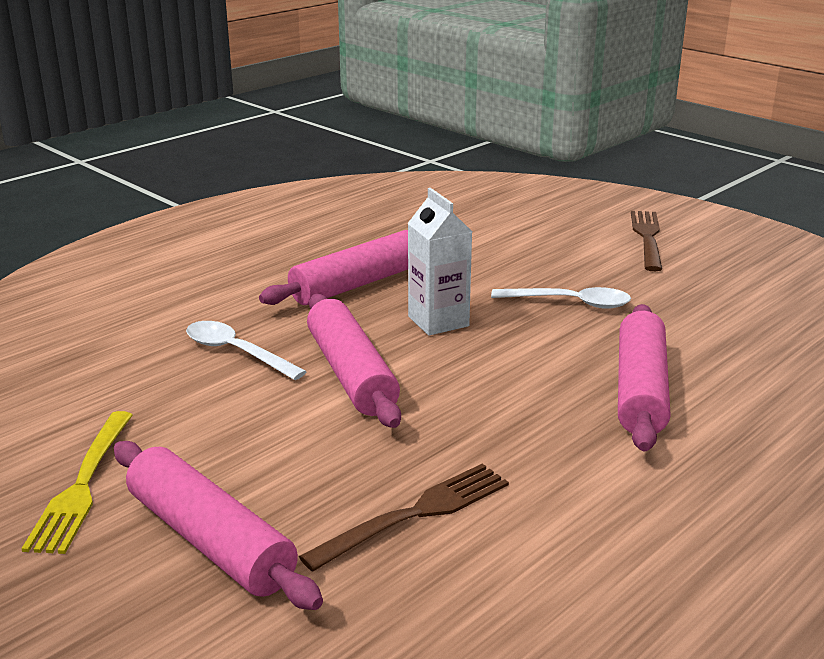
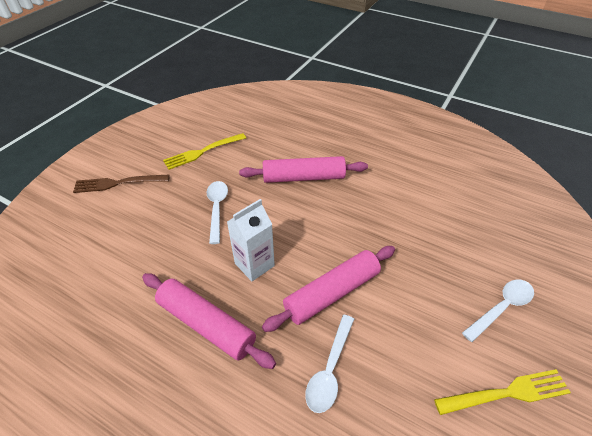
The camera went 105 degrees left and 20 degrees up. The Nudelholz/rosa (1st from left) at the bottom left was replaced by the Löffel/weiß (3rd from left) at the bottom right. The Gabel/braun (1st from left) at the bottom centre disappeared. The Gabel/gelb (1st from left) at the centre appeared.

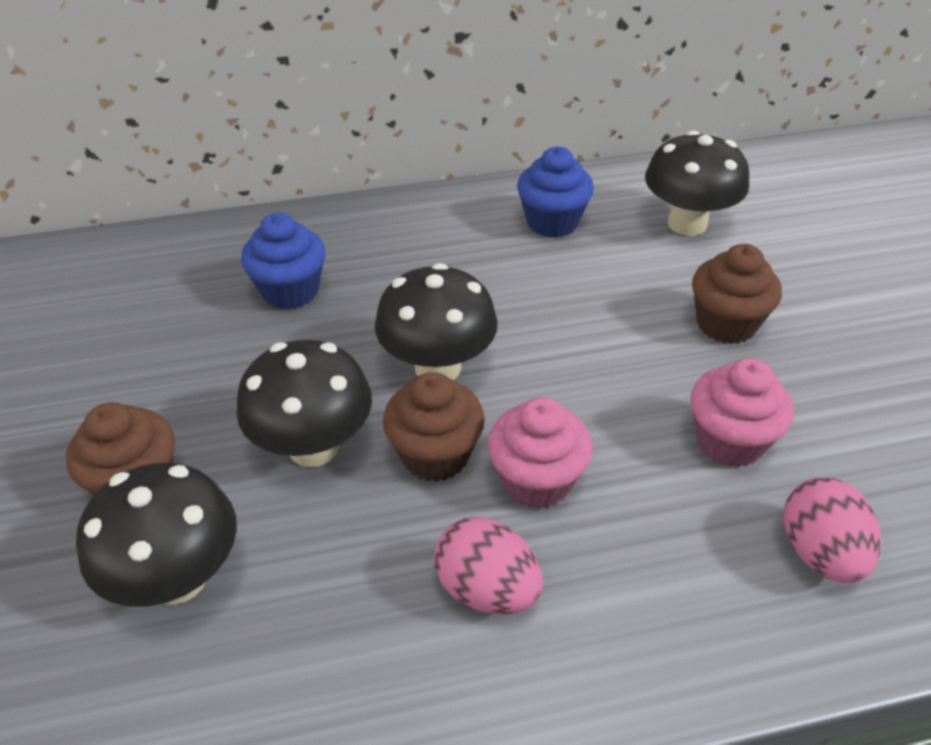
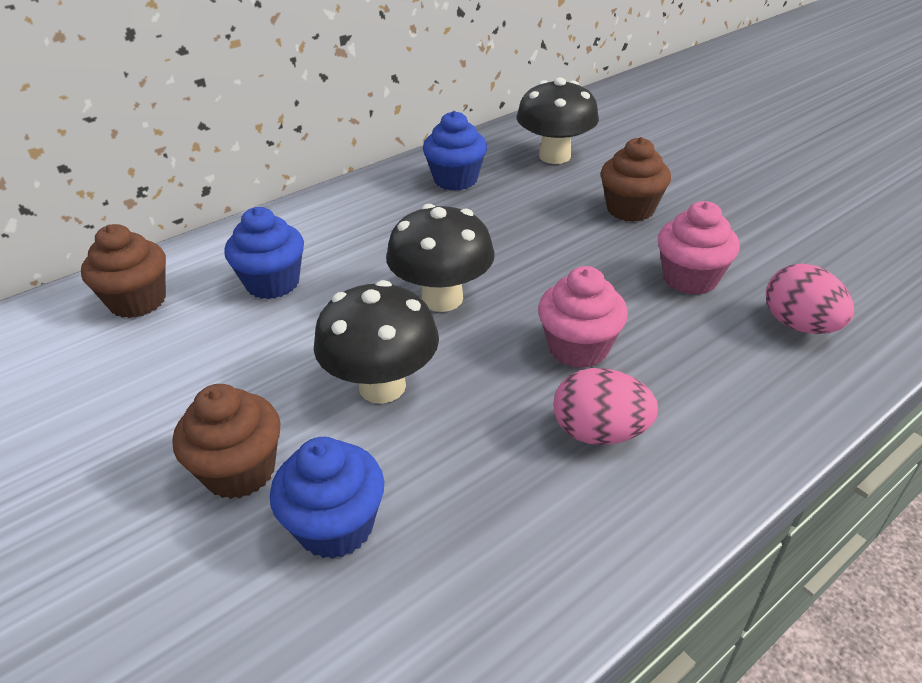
The camera went 25 degrees left and 5 degrees down. The Muffin/braun (2nd from left in the first image) moved from the centre to the middle left. The Pilz/schwarz (1st from left) at the bottom left was replaced by the Muffin/blau (2nd from left) at the bottom centre.

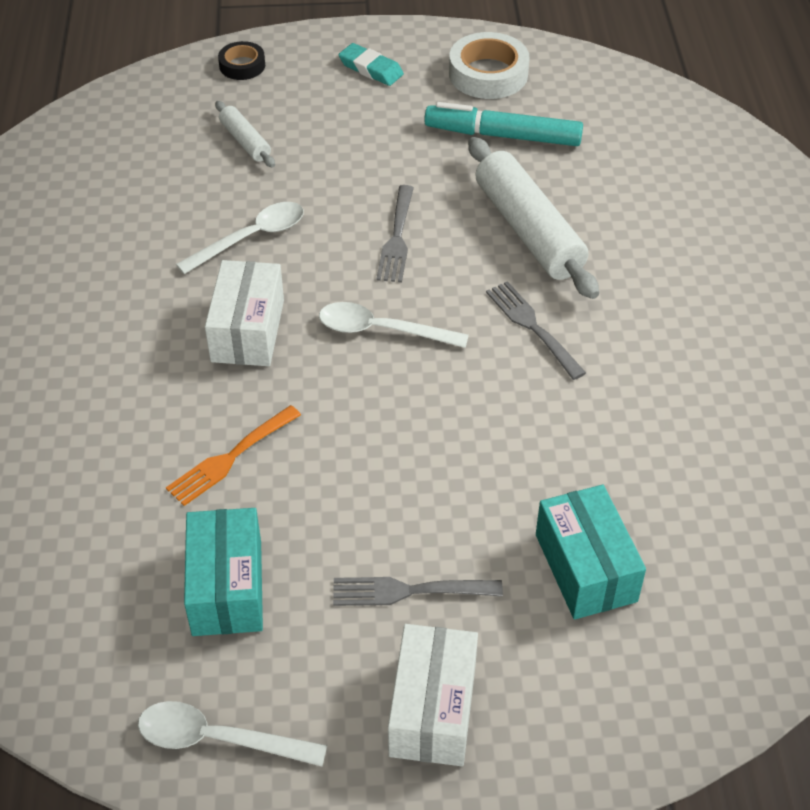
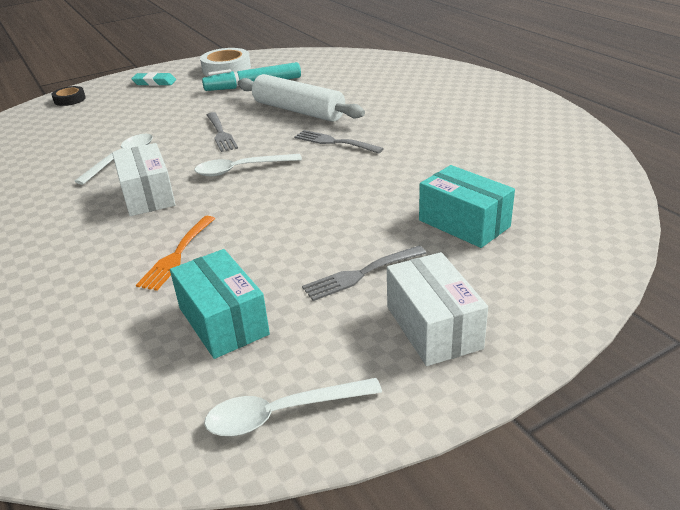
The camera went 25 degrees left and 15 degrees down. The Nudelholz/weiß (1st from left) at the top left disappeared.

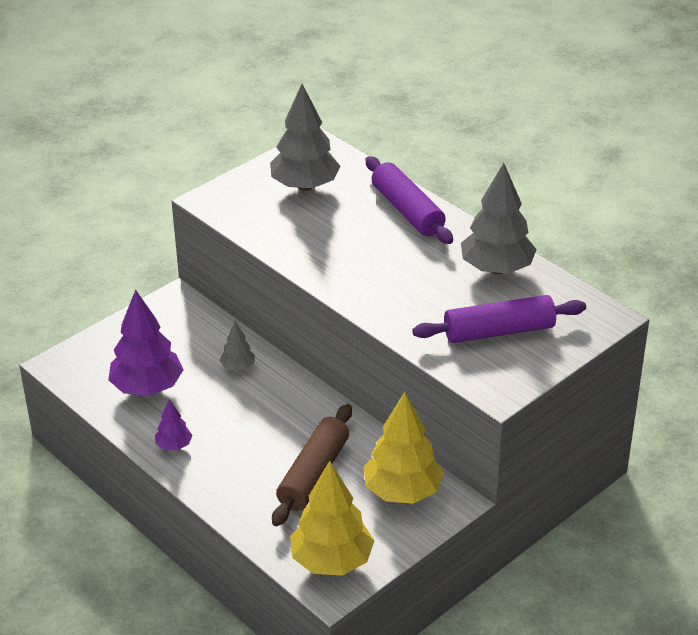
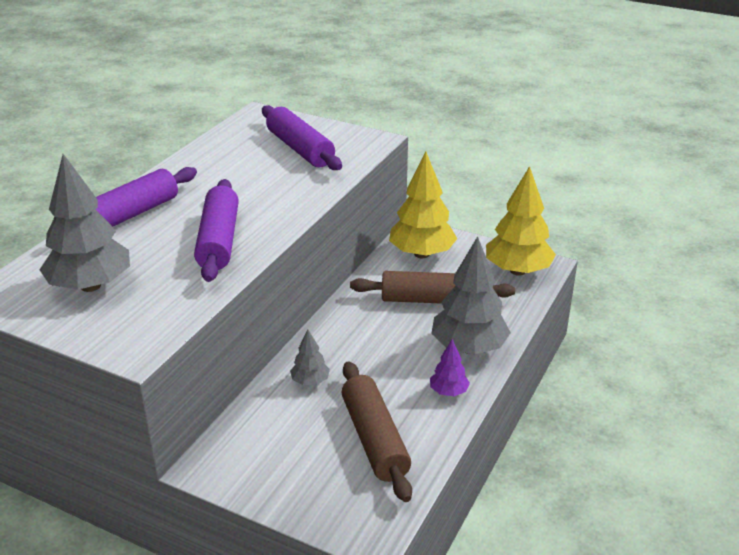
The camera went 110 degrees left and 5 degrees down. The Baum/grau (3rd from left) moved from the middle right to the centre. The Baum/lila (1st from left) at the middle left was replaced by the Nudelholz/braun (1st from left) at the bottom centre. The Nudelholz/lila (2nd from left) at the middle left appeared.

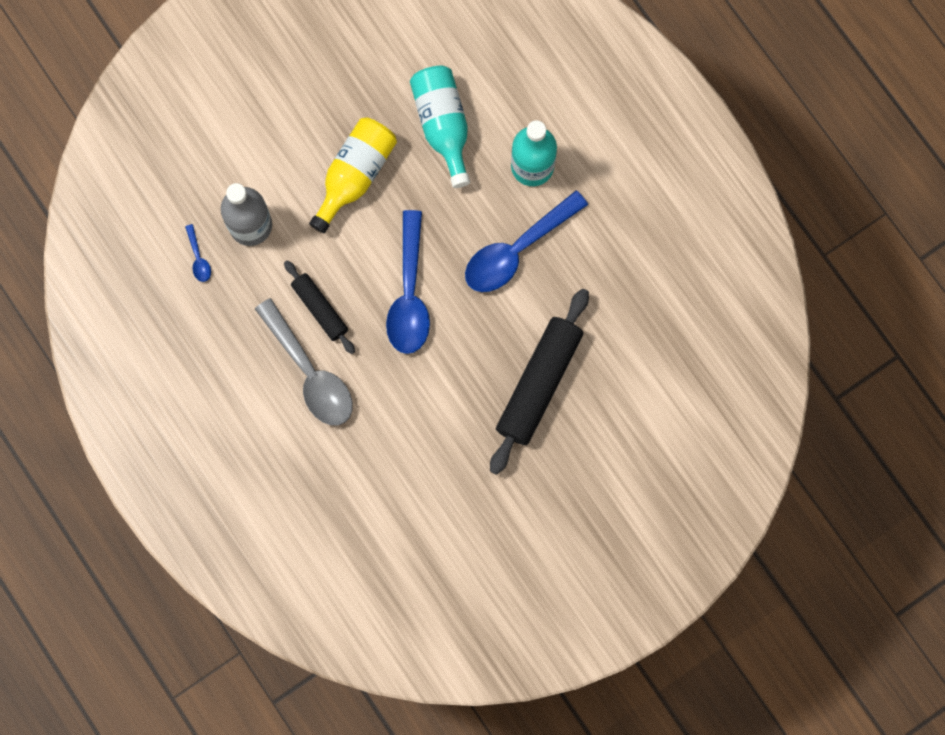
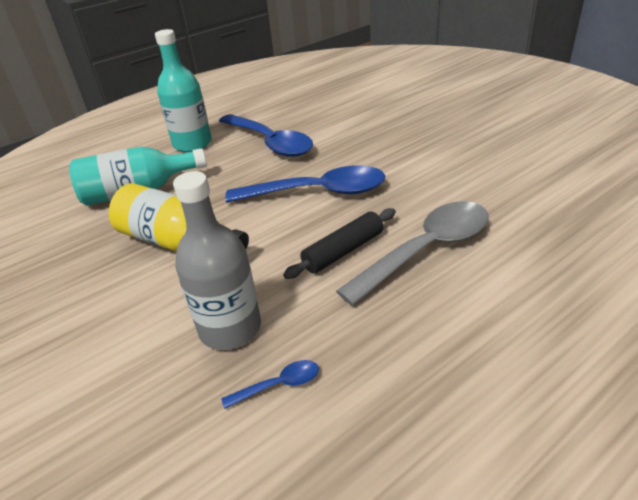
The camera went 90 degrees left and 40 degrees down. The Nudelholz/schwarz (2nd from left) at the centre disappeared.

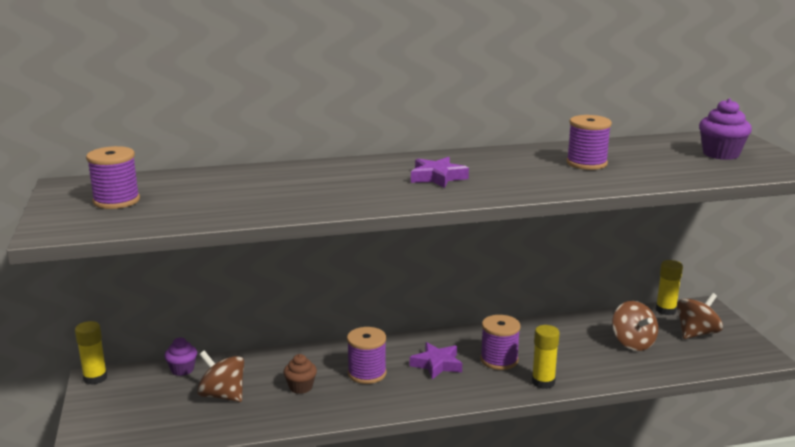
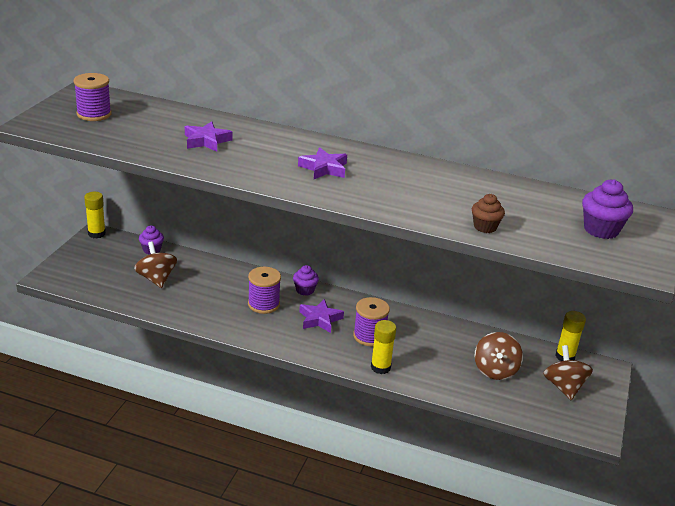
The camera went 30 degrees right and 10 degrees up. The Garnrolle/lila (4th from left) at the top right disappeared. The Kreisel/braun (3rd from left) at the bottom right turned 90 degrees counterclockwise. The Muffin/braun moved from the bottom centre to the middle right. The Stern/lila (1st from left) at the top left appeared. The Muffin/lila (2nd from left) at the centre appeared.

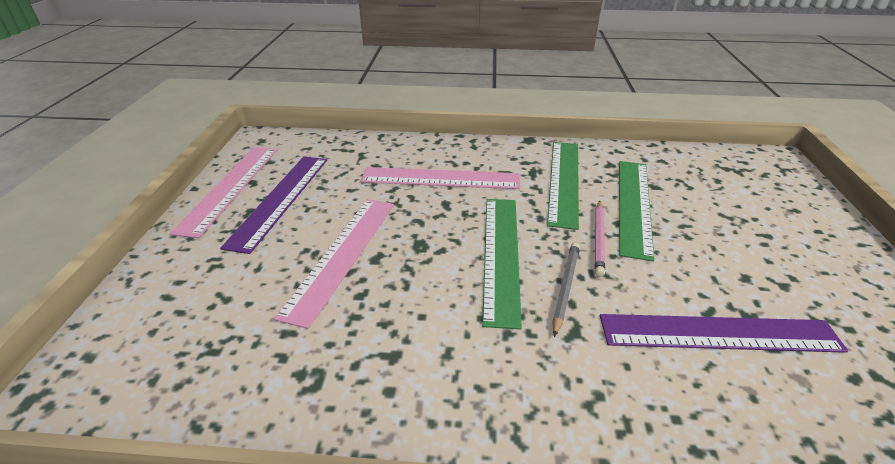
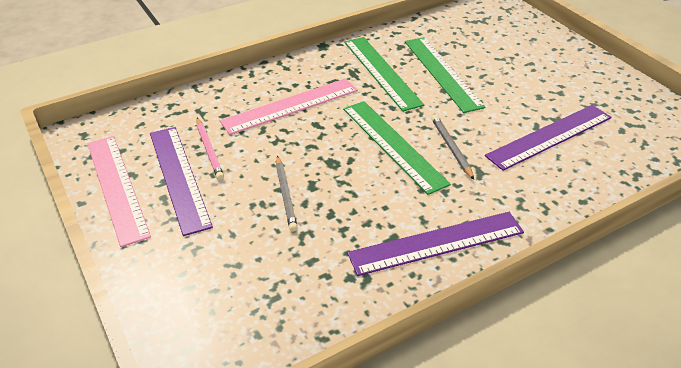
The camera went 35 degrees left and 5 degrees up. The Lineal/rosa (2nd from left) at the centre was replaced by the Bleistift/grau (1st from left) at the centre. The Bleistift/rosa moved from the middle right to the middle left. The Lineal/lila (2nd from left) at the centre appeared.

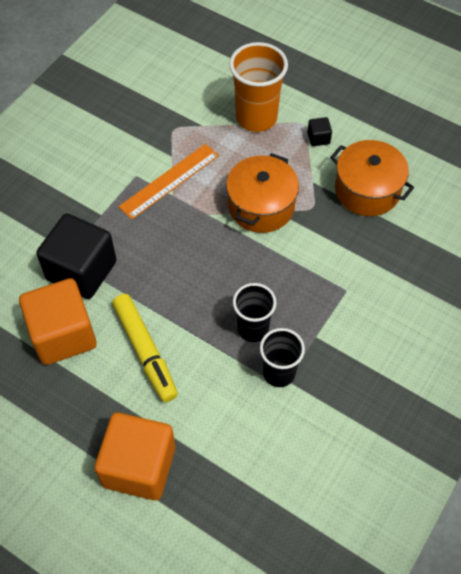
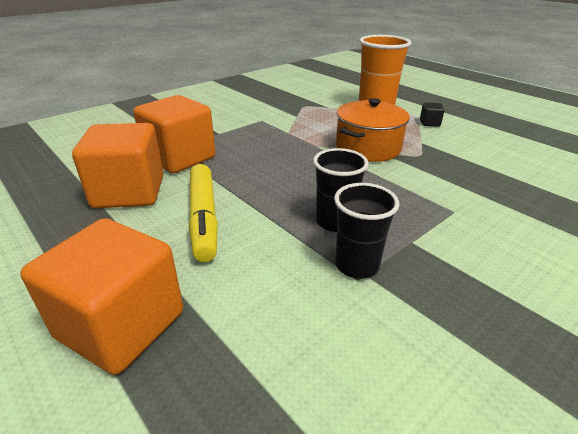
The camera went 15 degrees right and 25 degrees down. The Kochtopf/orange (2nd from left) at the top right disappeared. The Lineal/orange at the top centre disappeared. The Kubus/schwarz (1st from left) at the middle left became the Kubus/orange (3rd from left) at the top left.

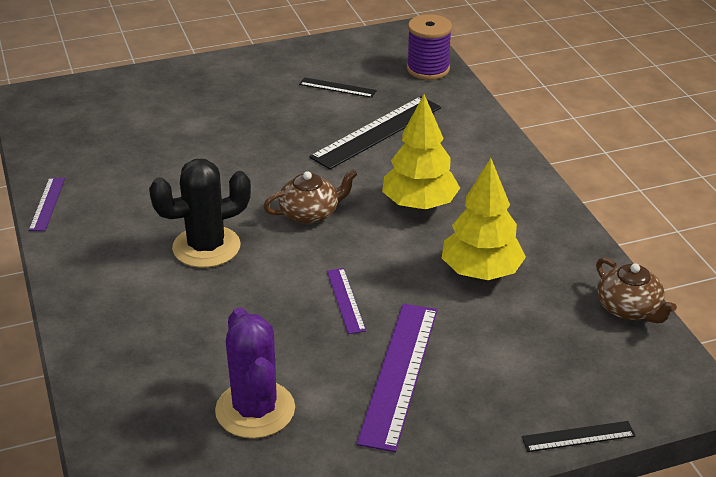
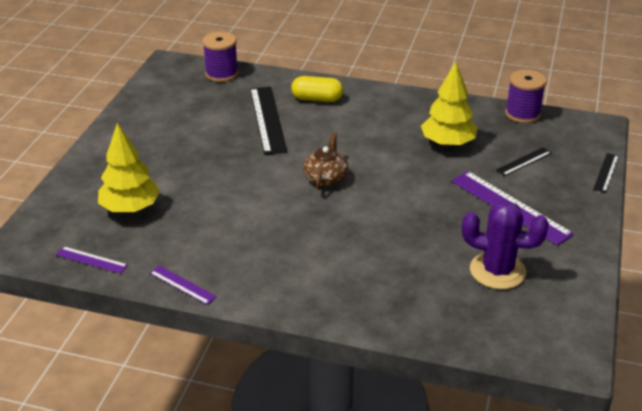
The camera went 55 degrees left and 0 degrees up. The Lineal/schwarz (1st from left in the first image) moved from the top centre to the middle right. The Baum/gelb (1st from left) moved from the top centre to the middle left. The Kaktus/schwarz at the middle left disappeared. The Teekanne/braun (2nd from left) at the middle right was replaced by the Garnrolle/lila (2nd from left) at the top right. The Lineal/lila (2nd from left in the first image) moved from the centre to the middle left. The Kapsel/gelb at the top centre appeared.

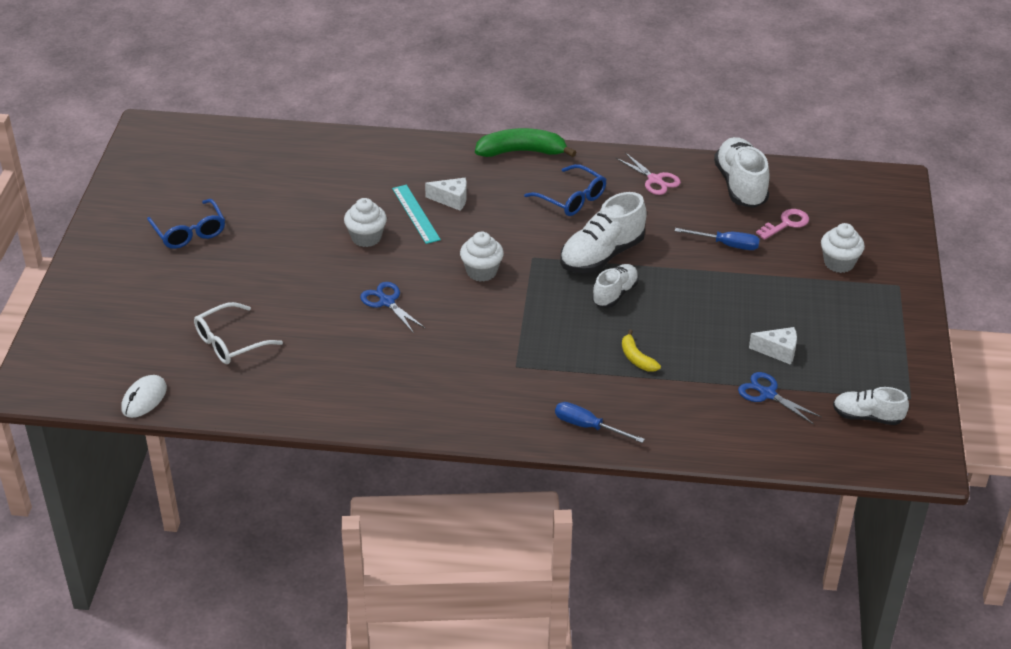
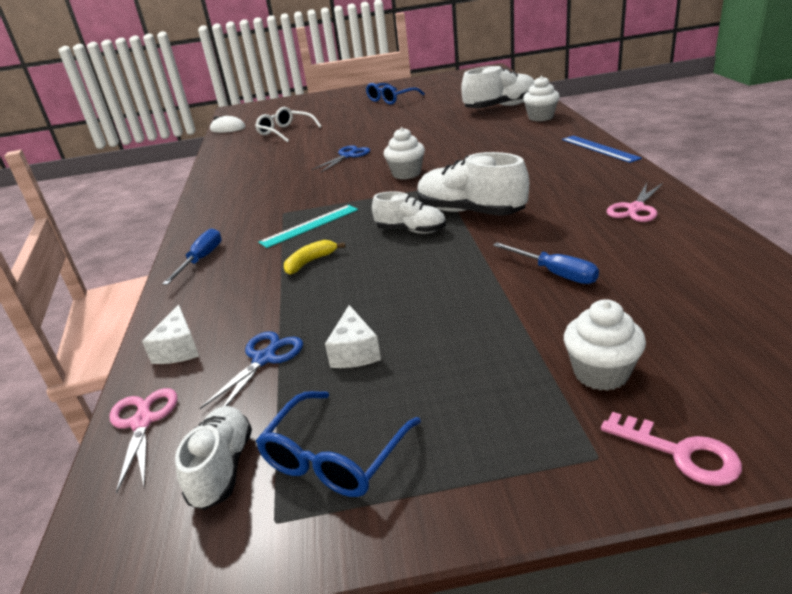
The camera went 80 degrees right and 10 degrees down. The Banane/grün at the top centre was replaced by the Lineal/blau at the top right. The Schuh/weiß (3rd from left in the first image) moved from the top right to the top centre. The Brille/blau (2nd from left in the first image) moved from the top centre to the bottom centre. The Käse/weiß (1st from left) moved from the top centre to the middle left. The Lineal/türkis moved from the top centre to the centre. The Muffin/weiß (1st from left in the first image) moved from the centre to the top right. The Schlüssel/rosa moved from the middle right to the bottom right. The Schraubenzieher/blau (2nd from left) at the middle right turned 45 degrees counterclockwise. The Schere/rosa (1st from left) at the bottom left appeared.

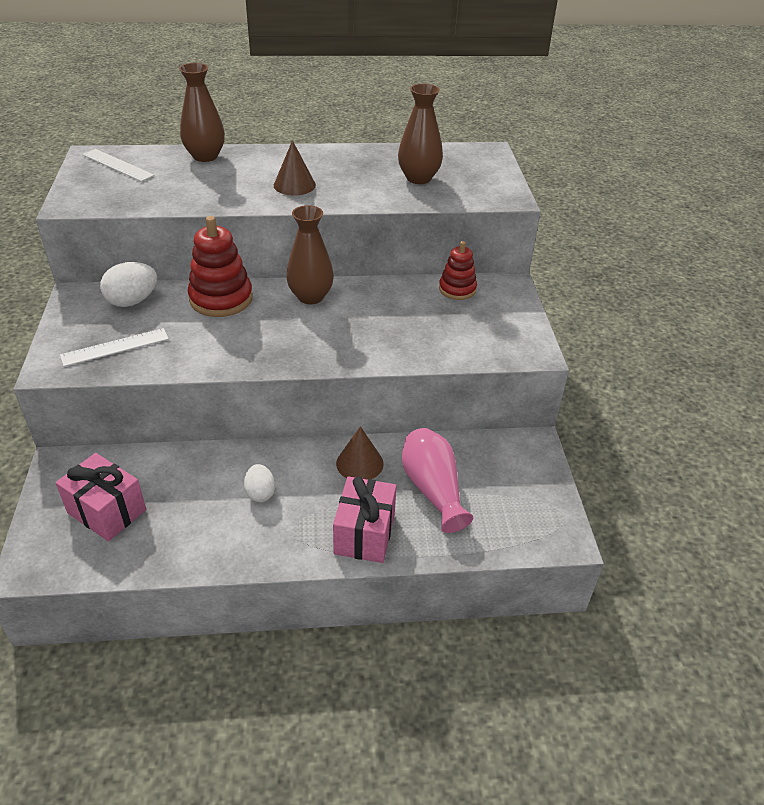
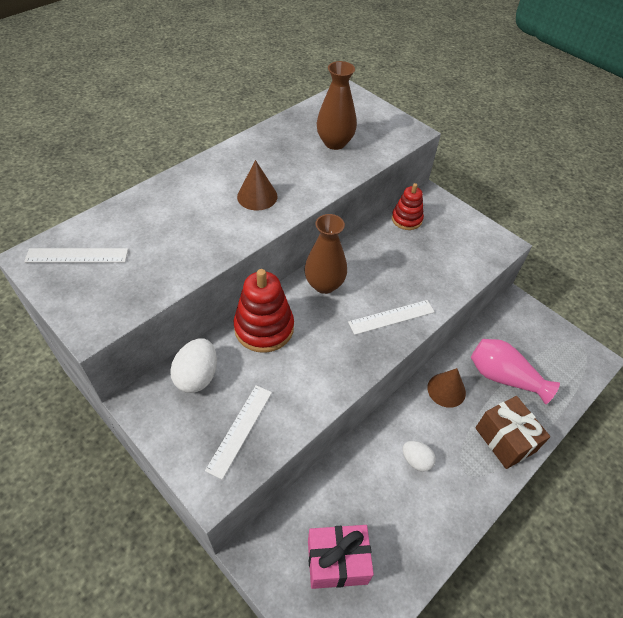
The camera went 40 degrees left and 10 degrees up. The Vase/braun (1st from left) at the top left disappeared. The Geschenk/rosa (2nd from left) at the centre became the Geschenk/braun at the bottom right. The Lineal/weiß (3rd from left) at the centre appeared.

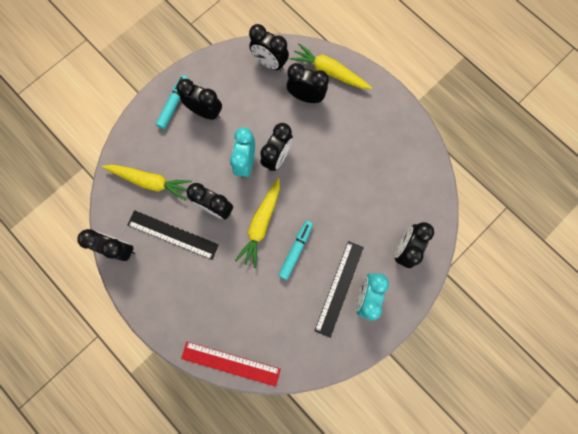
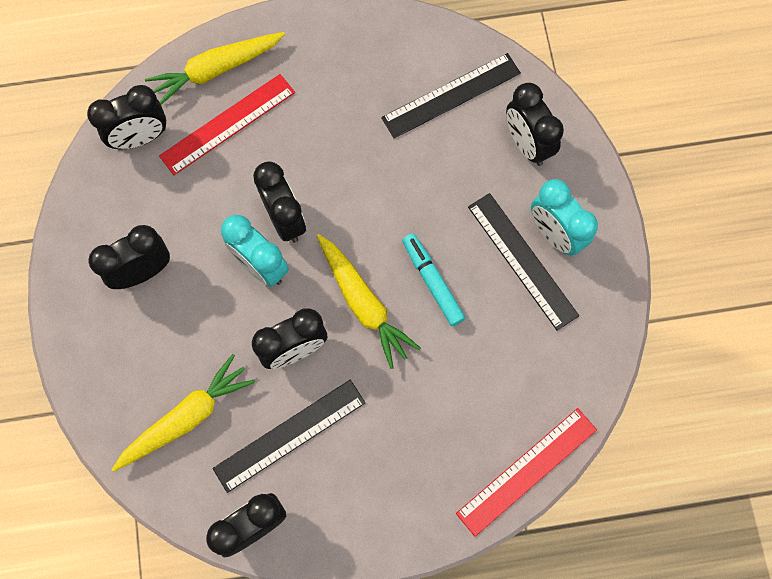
The camera went 55 degrees left and 5 degrees down. The Wecker/schwarz (6th from left) at the top centre was replaced by the Lineal/rot (1st from left) at the top left. The Filzstift/türkis (1st from left) at the top left disappeared. The Lineal/schwarz (2nd from left) at the top centre appeared.

